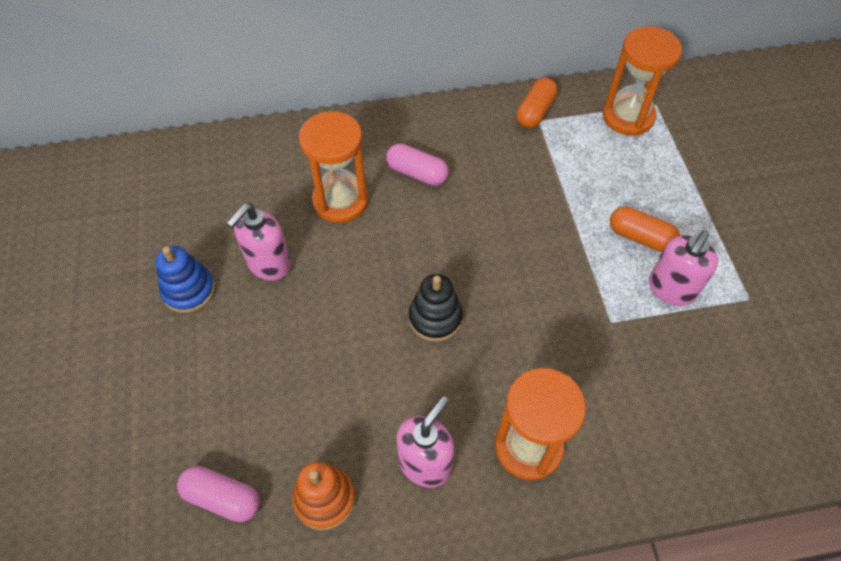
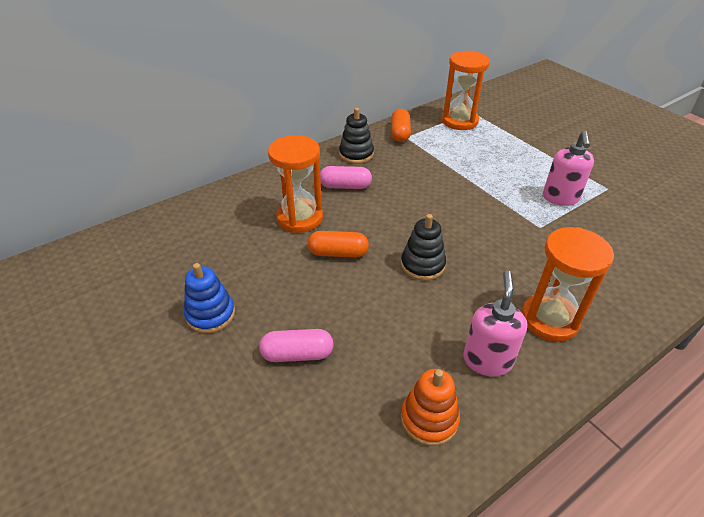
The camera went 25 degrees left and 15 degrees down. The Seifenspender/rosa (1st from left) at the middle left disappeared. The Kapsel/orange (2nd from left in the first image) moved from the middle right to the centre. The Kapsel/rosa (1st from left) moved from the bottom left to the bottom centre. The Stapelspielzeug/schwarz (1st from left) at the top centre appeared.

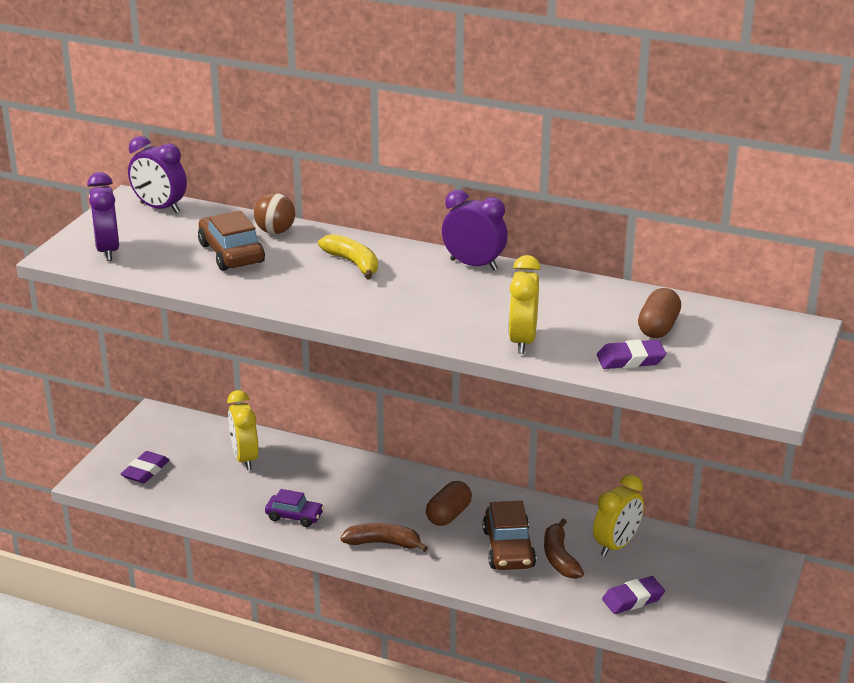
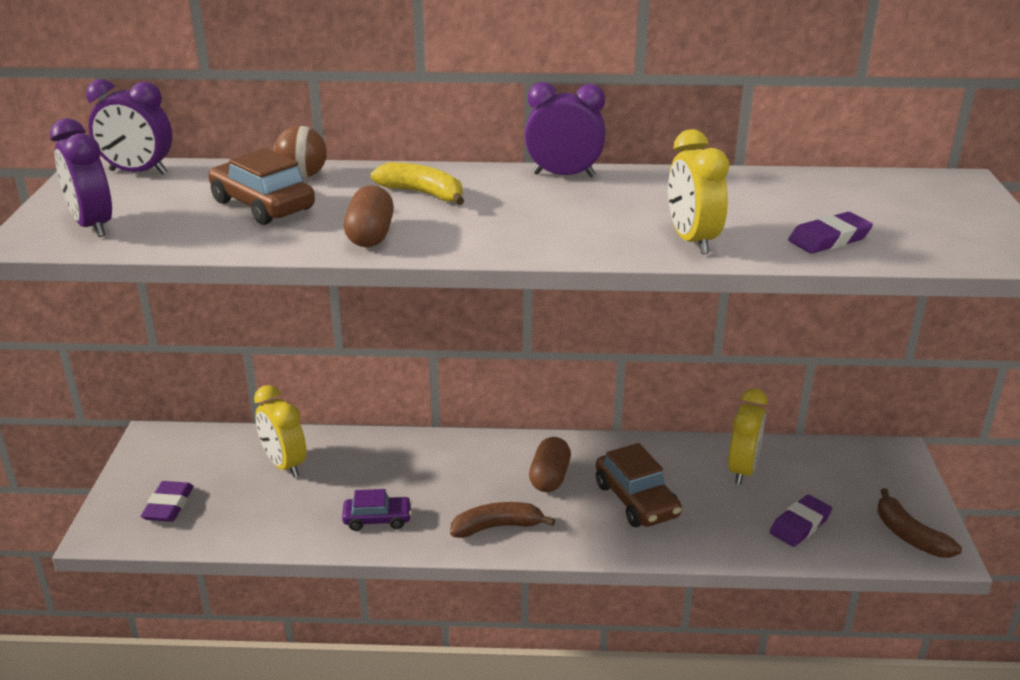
The camera went 20 degrees left and 0 degrees up. The Kapsel/braun (2nd from left in the first image) moved from the middle right to the top centre. The Banane/braun (2nd from left) moved from the bottom centre to the bottom right.

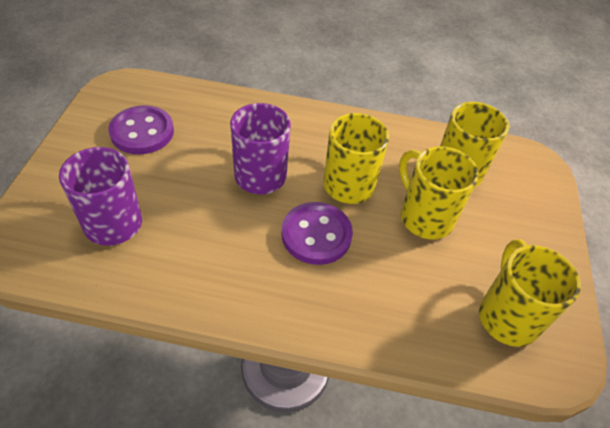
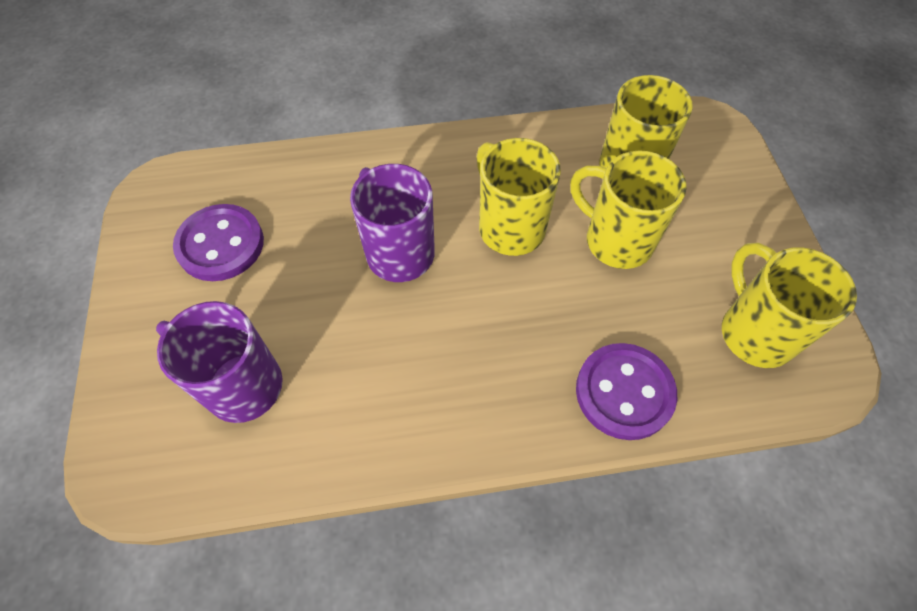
The camera went 15 degrees left and 10 degrees up. The Knopf/lila (2nd from left) moved from the centre to the middle right.

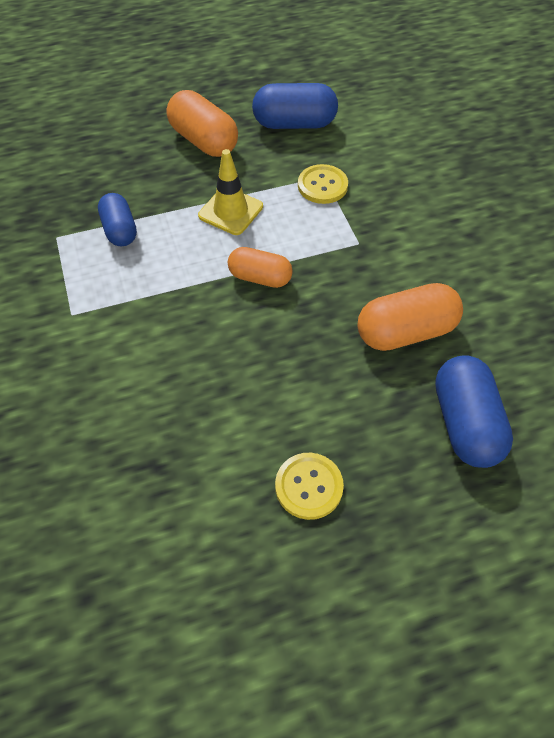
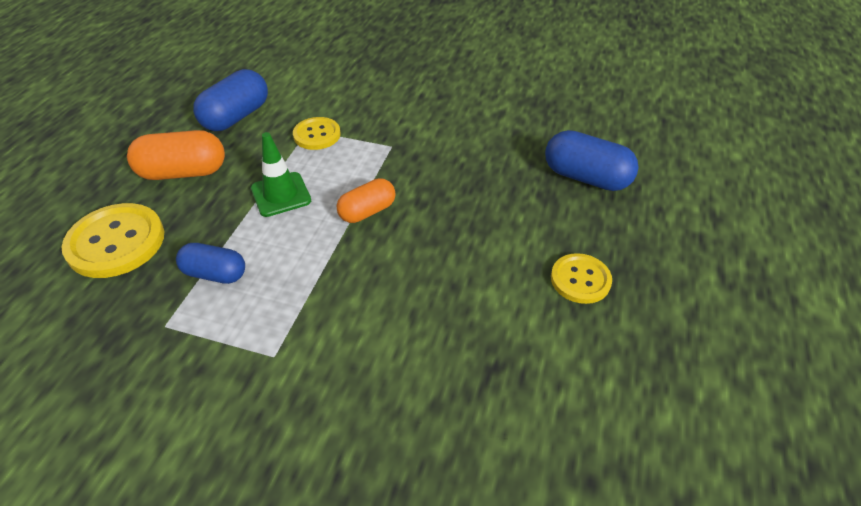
The camera went 55 degrees left and 10 degrees down. The Leitkegel/gelb at the top centre became the Leitkegel/grün at the middle left. The Kapsel/orange (3rd from left) at the middle right disappeared. The Knopf/gelb (1st from left) at the middle left appeared.

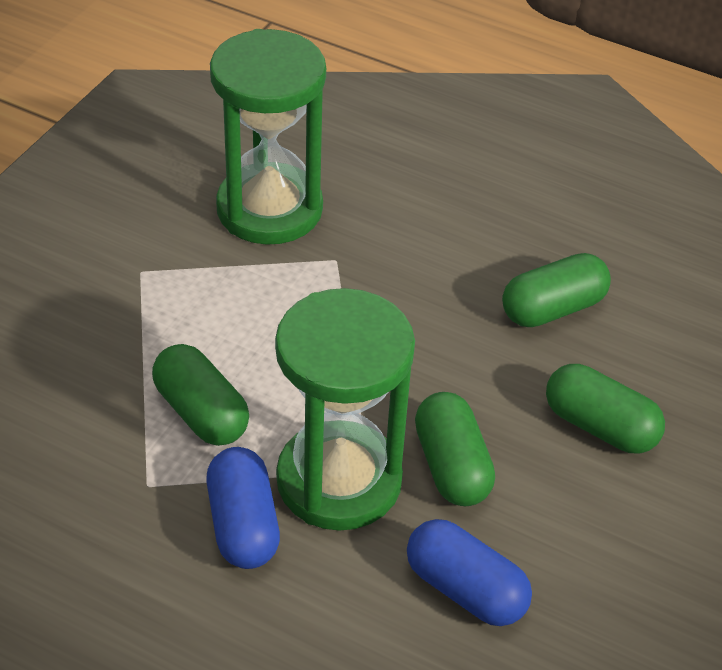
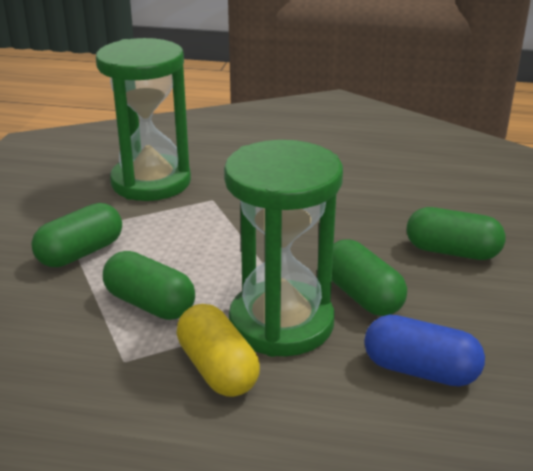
The camera went 15 degrees left and 15 degrees down. The Kapsel/grün (3rd from left in the first image) moved from the middle right to the middle left. The Kapsel/blau (1st from left) at the bottom centre became the Kapsel/gelb at the bottom centre.

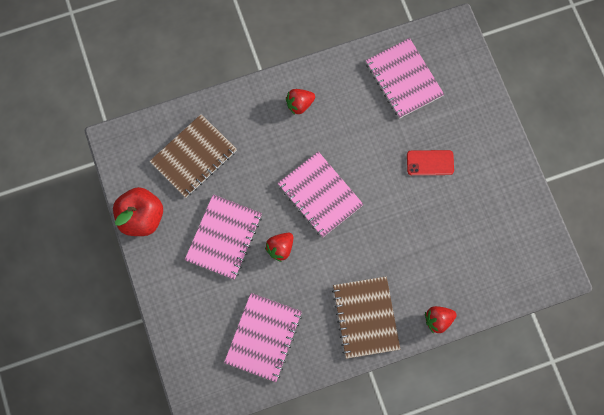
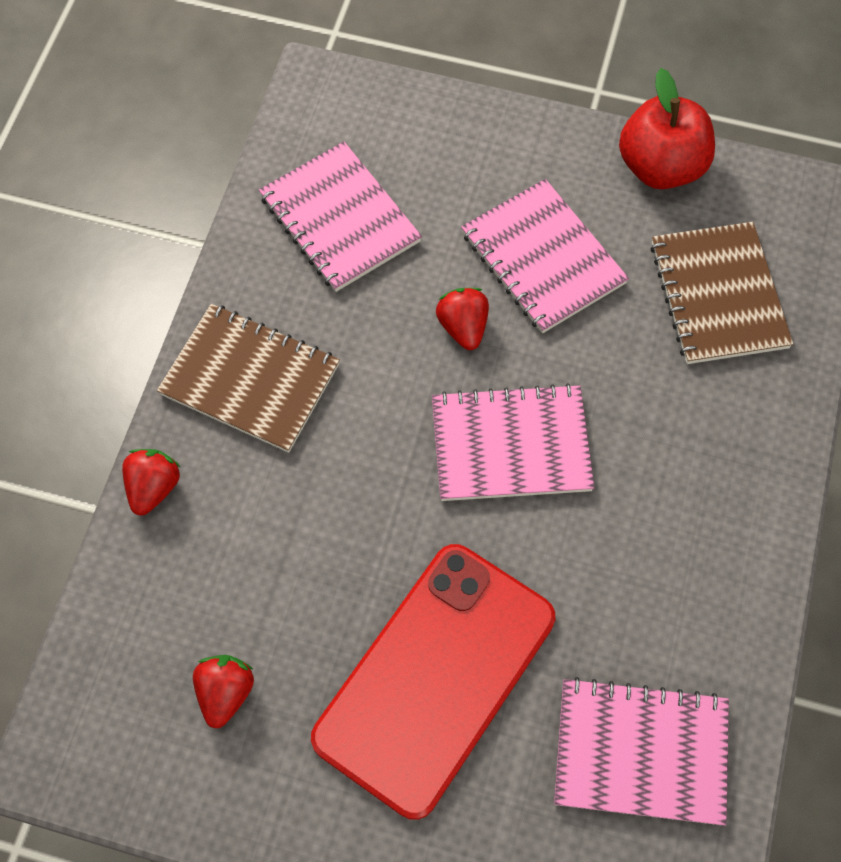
The camera went 125 degrees right and 10 degrees down. The Erdbeere/rot (2nd from left) moved from the top centre to the bottom left. The Handy/rot at the middle right changed to 2.40 times the size.

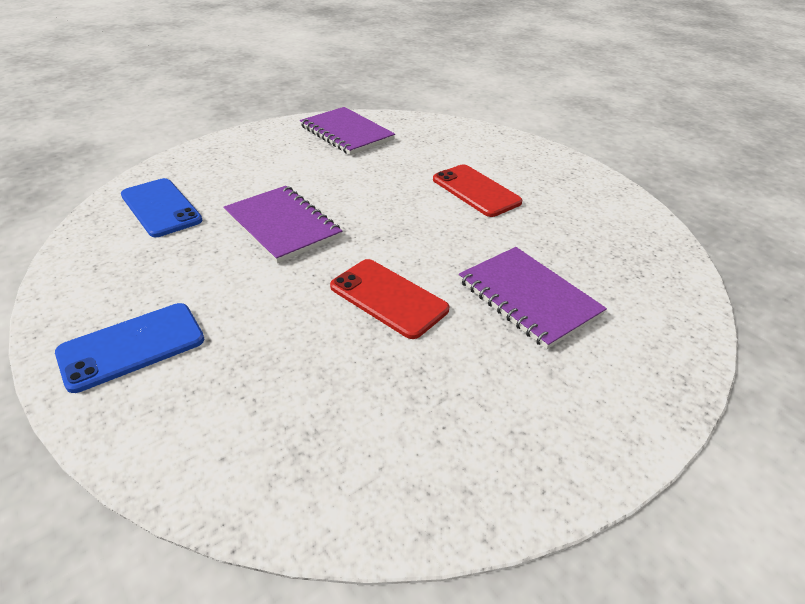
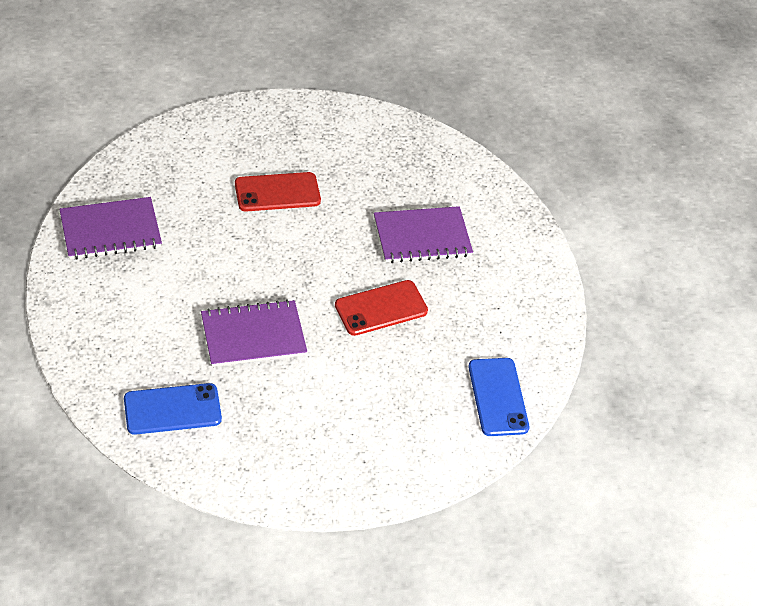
The camera went 70 degrees left and 10 degrees up. The Handy/blau (1st from left in the first image) moved from the middle left to the centre.

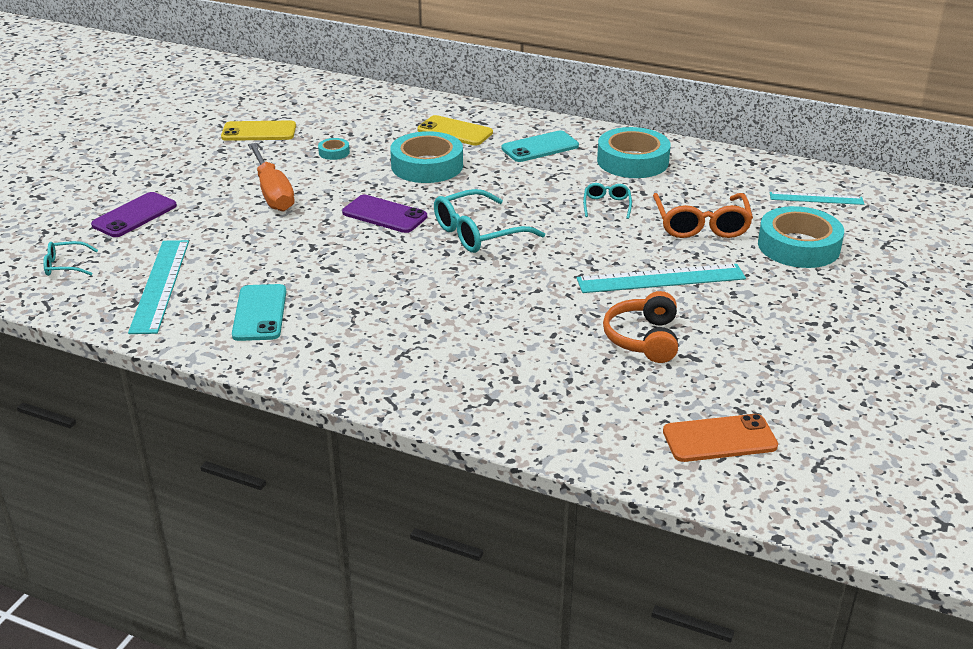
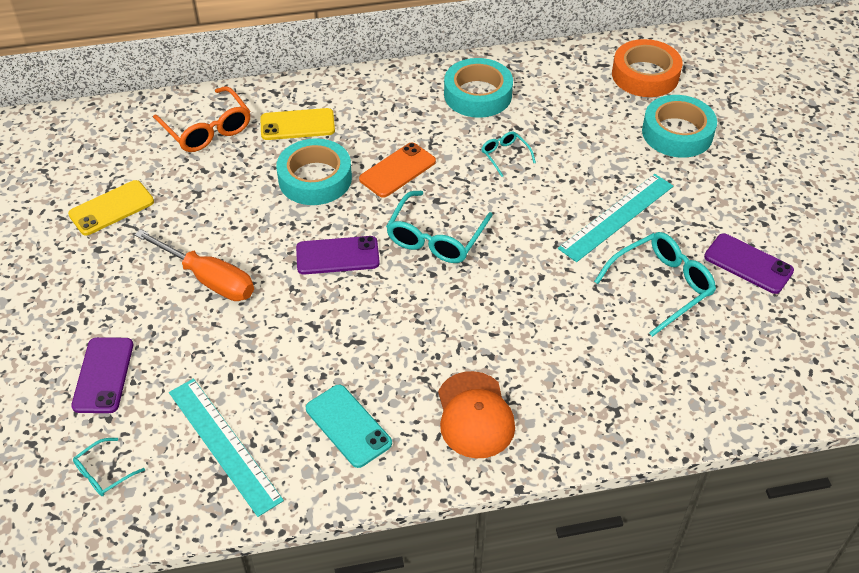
The camera went 35 degrees left and 15 degrees up. The Handy/türkis (2nd from left) at the top centre disappeared. The Klebeband/türkis (1st from left) at the top centre disappeared. The Lineal/türkis (3rd from left) at the top right was replaced by the Klebeband/orange at the top right. The Brille/orange moved from the top right to the top left. The Kopfhörer/orange at the centre was replaced by the Brille/türkis (4th from left) at the middle right. The Handy/orange moved from the bottom right to the top centre. The Handy/lila (3rd from left) at the middle right appeared. The Kappe/orange at the bottom centre appeared.

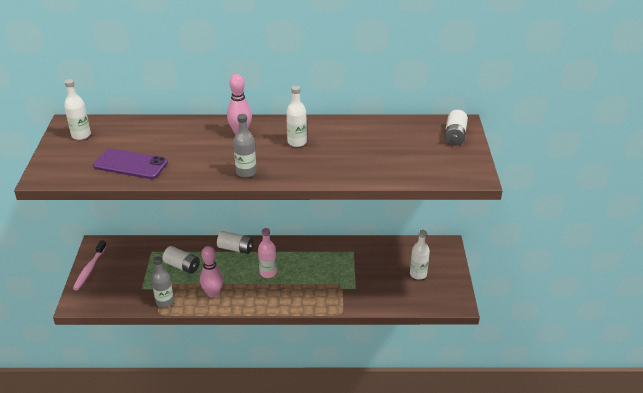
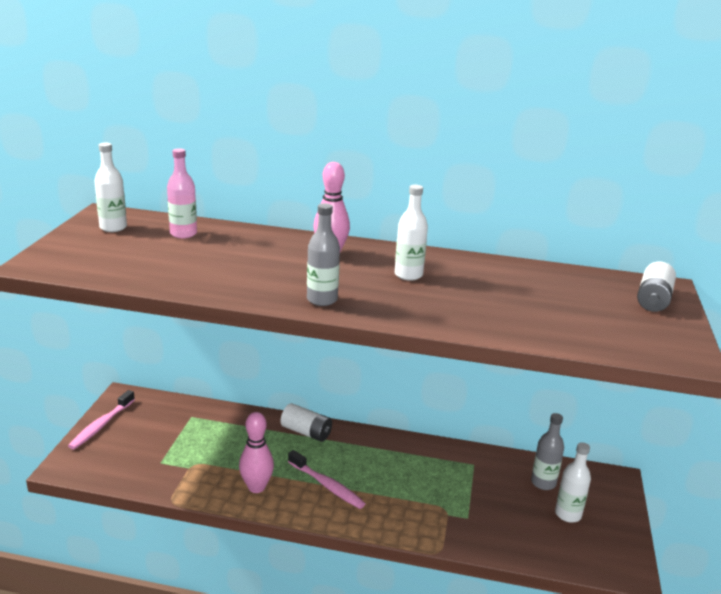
The camera went 10 degrees right and 10 degrees down. The Handy/lila at the middle left disappeared. The Flasche/rosa moved from the centre to the top left. The Batterie/weiß (1st from left) at the middle left disappeared. The Flasche/grau (1st from left in the first image) moved from the bottom left to the bottom right. The Zahnbürste/rosa (2nd from left) at the bottom centre appeared.

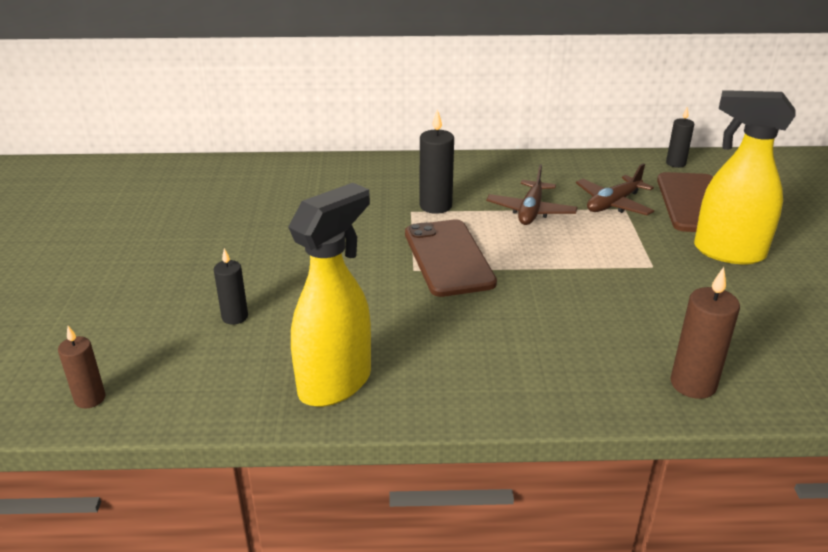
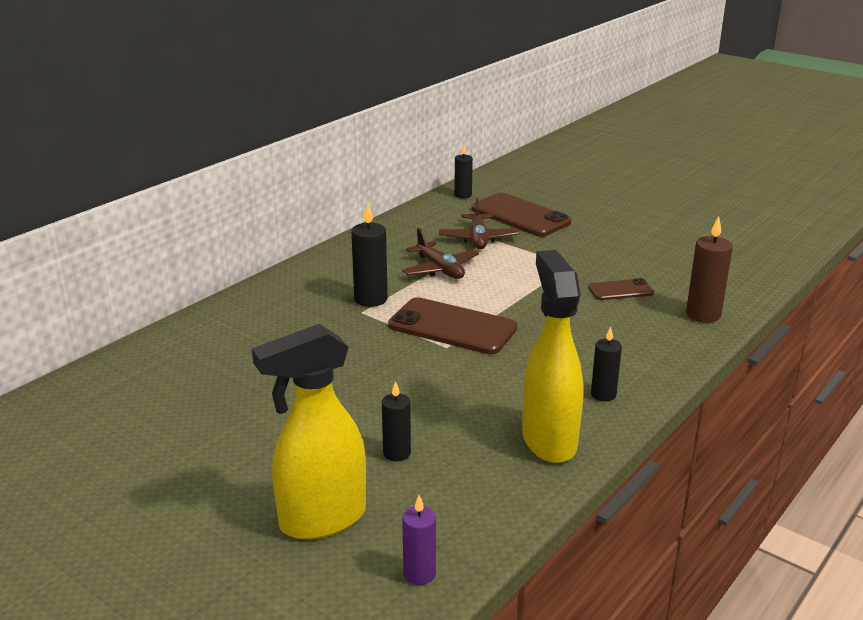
The camera went 50 degrees left and 5 degrees down. The Sprühflasche/gelb (2nd from left in the first image) moved from the top right to the bottom centre. The Kerze/braun (1st from left) at the middle left became the Kerze/lila at the bottom centre. The Handy/braun (3rd from left) at the middle right appeared. The Kerze/schwarz (4th from left) at the middle right appeared.

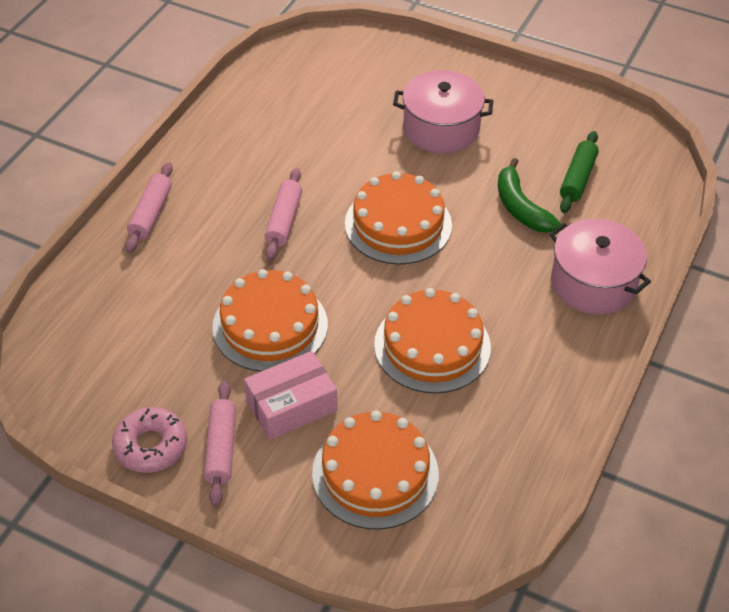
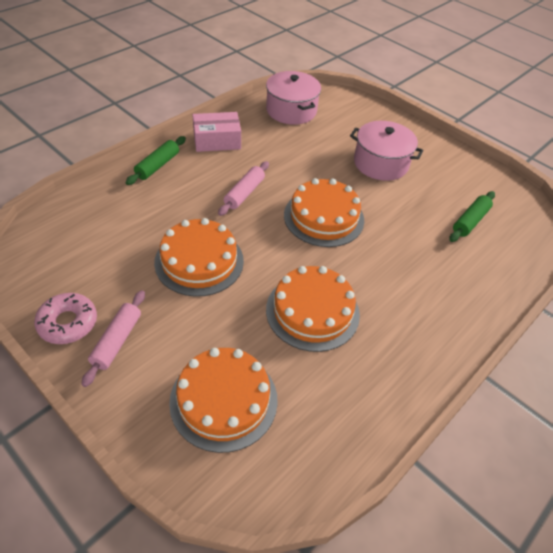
The camera went 15 degrees right and 0 degrees up. The Banane/grün at the top right disappeared. The Nudelholz/rosa (1st from left) at the middle left became the Nudelholz/grün (1st from left) at the top left. The Kochtopf/rosa (2nd from left in the first image) moved from the middle right to the top centre. The Schachtel/rosa moved from the centre to the top centre.

